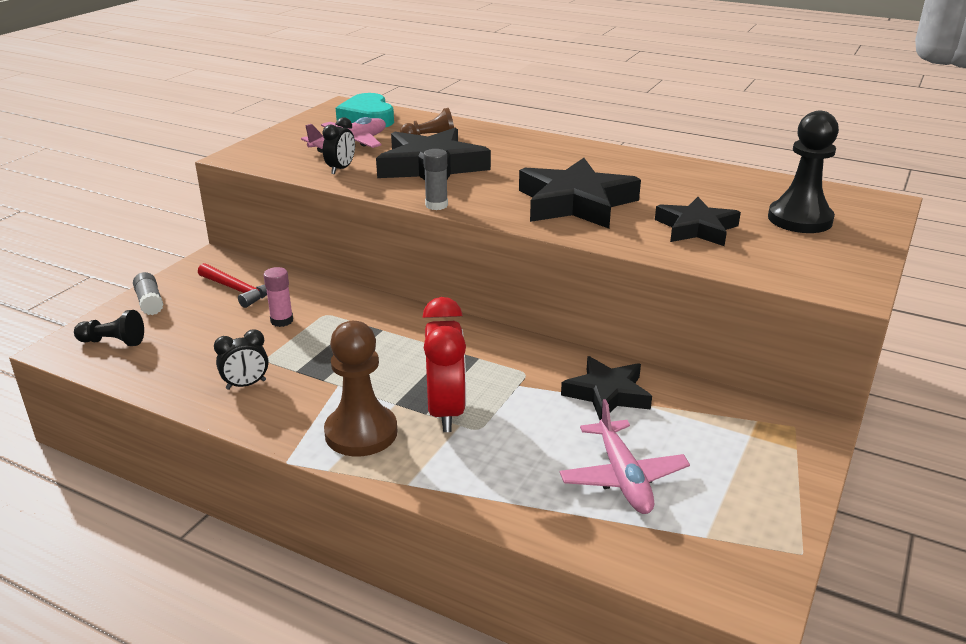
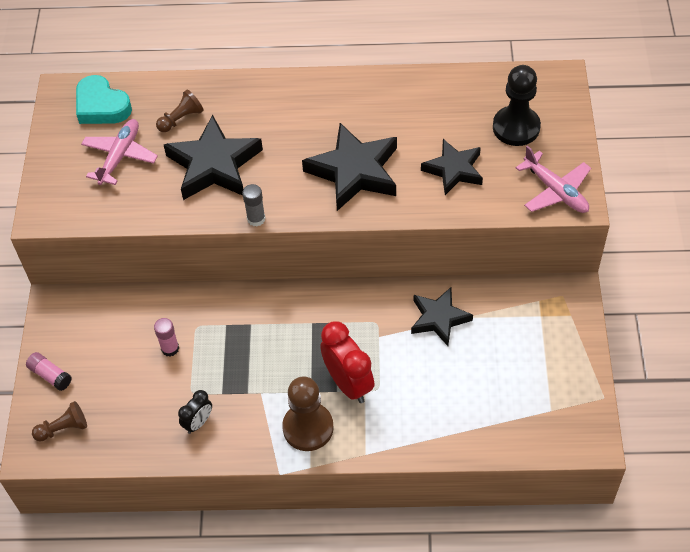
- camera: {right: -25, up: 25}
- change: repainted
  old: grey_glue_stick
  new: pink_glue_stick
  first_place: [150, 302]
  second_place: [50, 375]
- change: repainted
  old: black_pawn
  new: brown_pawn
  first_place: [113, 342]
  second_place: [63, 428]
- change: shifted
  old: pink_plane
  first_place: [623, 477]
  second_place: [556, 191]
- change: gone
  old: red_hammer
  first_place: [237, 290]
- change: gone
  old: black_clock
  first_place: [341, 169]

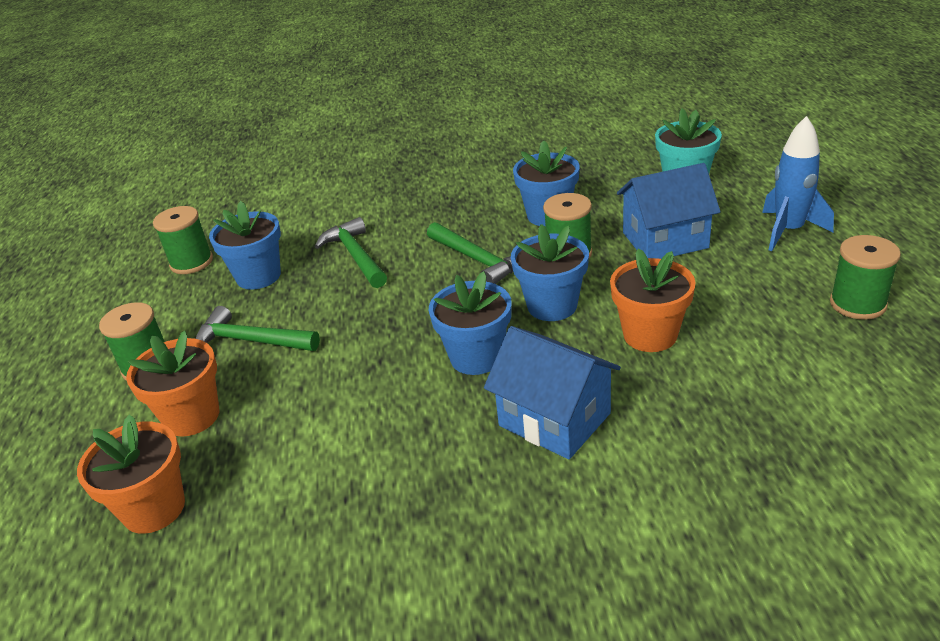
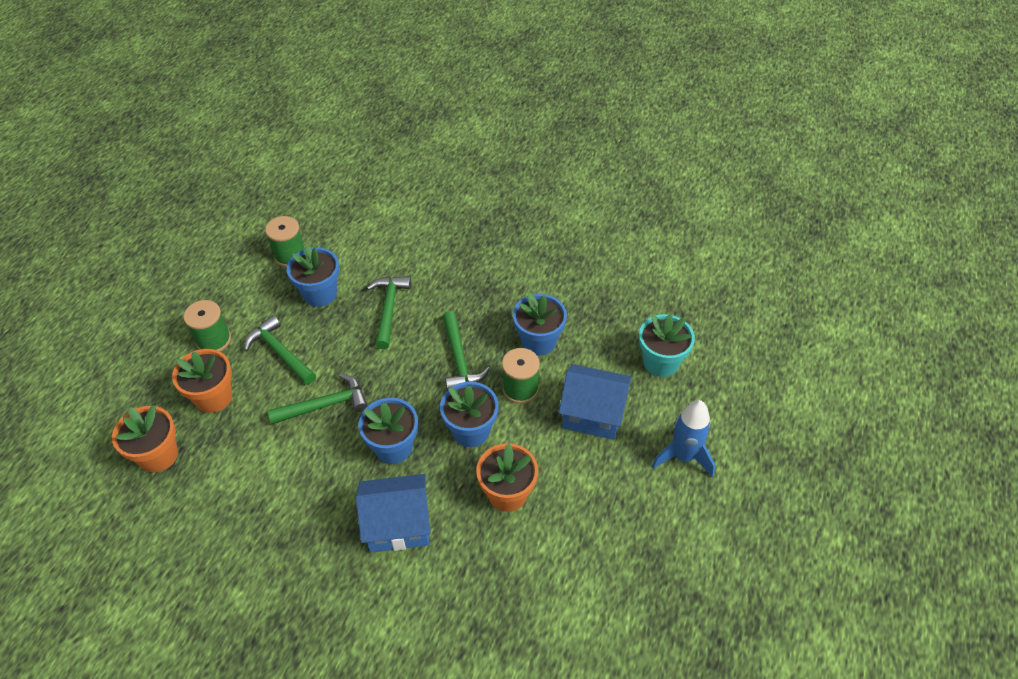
- camera: {right: 25, up: 15}
- change: new
  new: green_hammer
  second_place: [325, 405]
- change: rotated
  old: blue_house
  first_place: [554, 419]
  second_place: [398, 525]
  degrees: -75
- change: gone
  old: green_spool
  first_place: [857, 304]

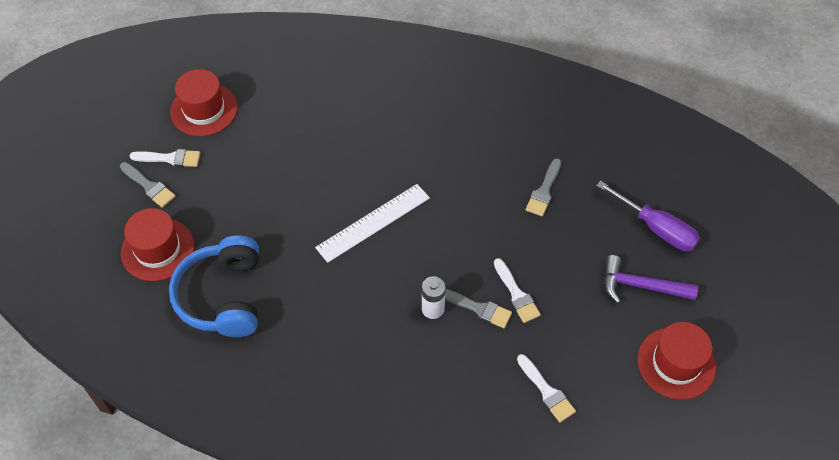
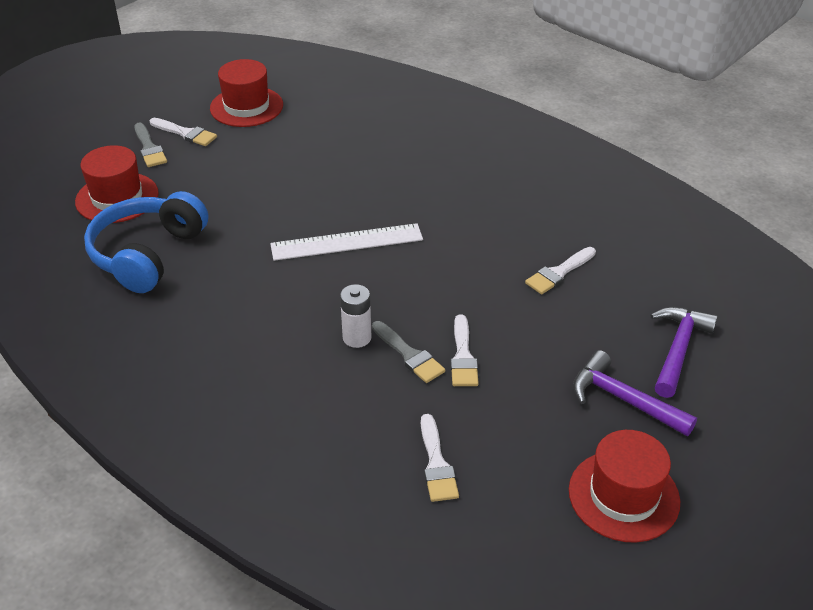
- camera: {right: 25, up: -15}
- change: repainted
  old: grey_brush
  new: white_brush
  first_place: [544, 191]
  second_place: [559, 273]
- change: swapped
  old: purple_screwdriver
  new: purple_hammer
  first_place: [656, 228]
  second_place: [678, 349]

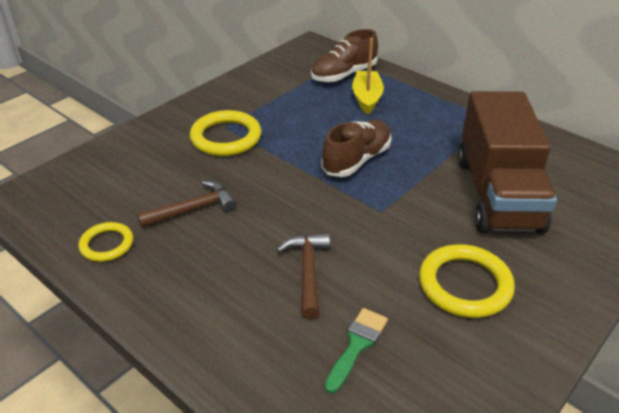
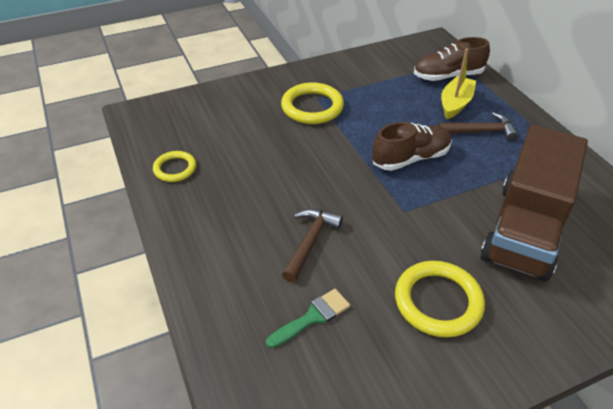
- camera: {right: 25, up: 5}
- change: shifted
  old: brown_hammer
  first_place: [193, 209]
  second_place: [480, 131]

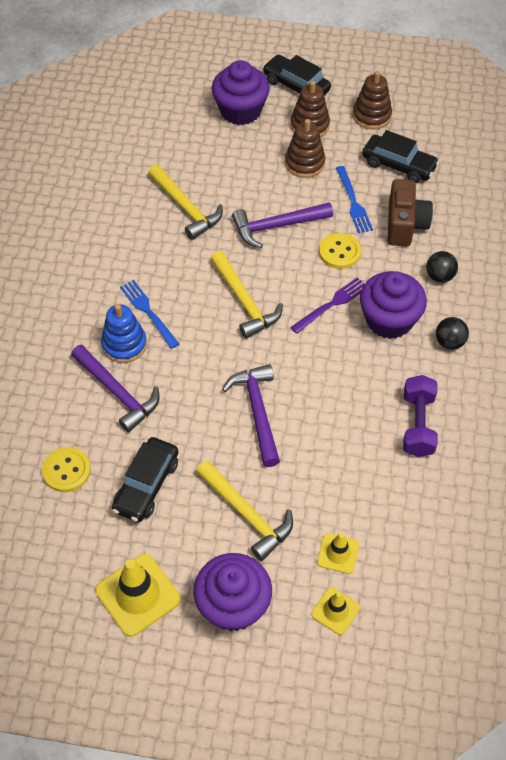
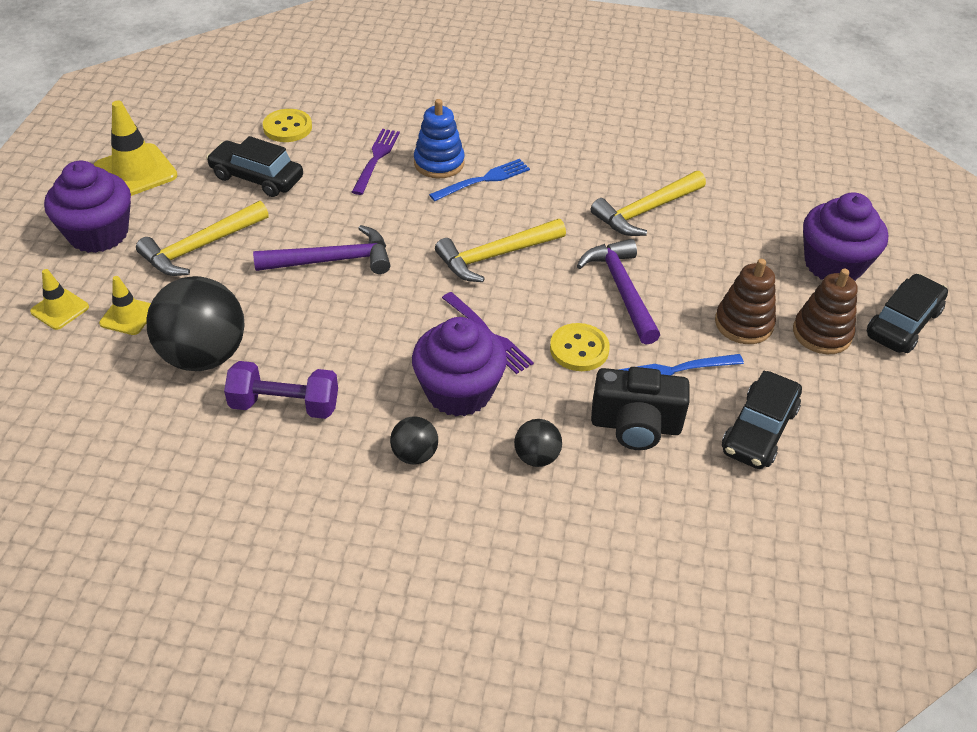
- camera: {right: 90, up: -10}
- change: new
  new: black_ball
  second_place: [204, 356]
- change: swapped
  old: purple_hammer
  new: purple_fork
  first_place: [117, 392]
  second_place: [376, 158]
- change: repainted
  old: brown_camera
  new: black_camera
  first_place: [405, 225]
  second_place: [635, 426]
- change: gone
  old: brown_stacking_toy
  first_place: [371, 116]

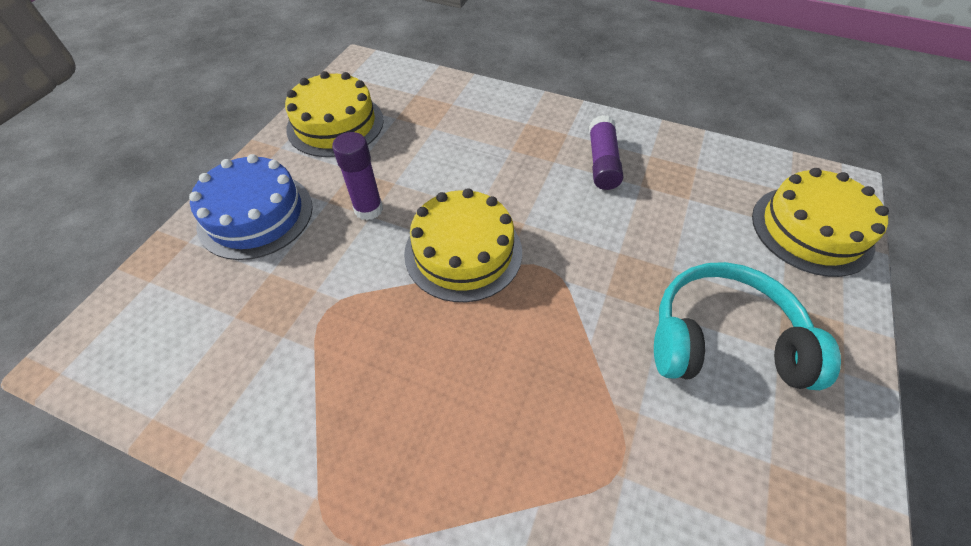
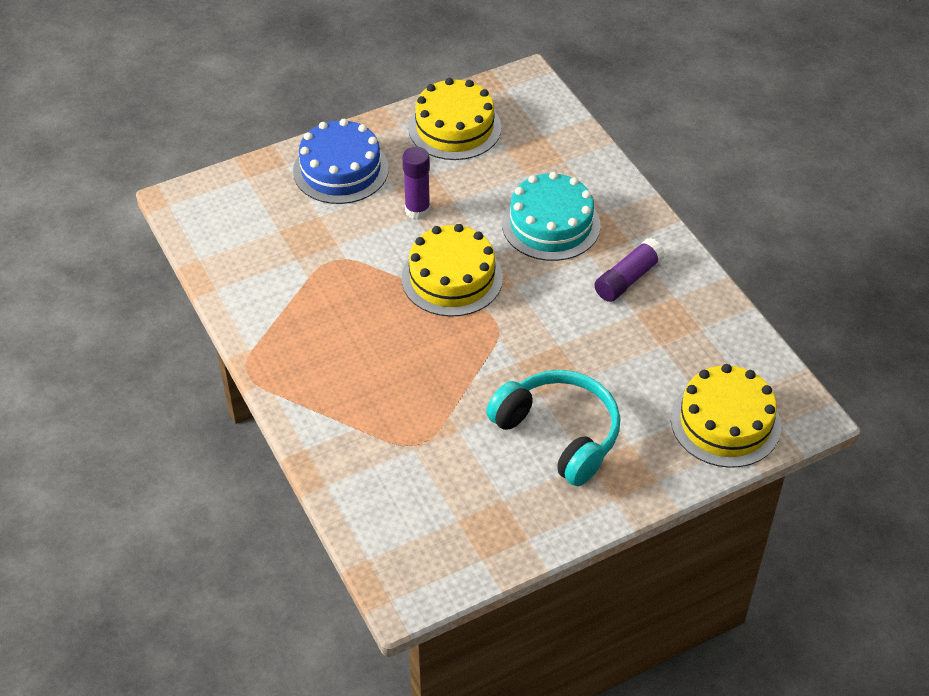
- camera: {right: 40, up: -5}
- change: new
  new: turquoise_cake
  second_place: [551, 224]

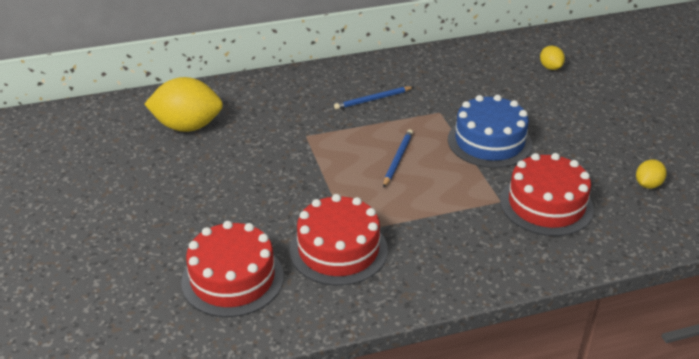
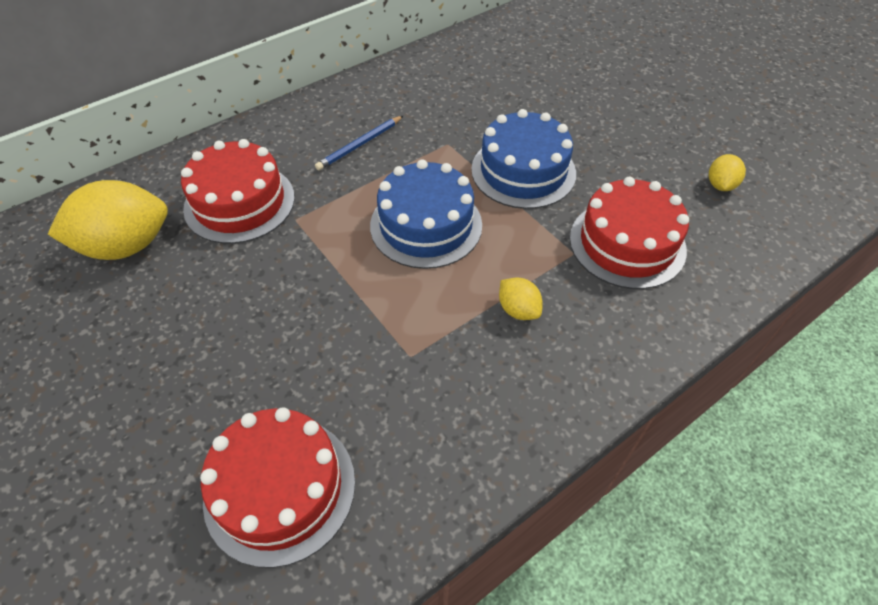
- camera: {right: -20, up: 15}
- change: shifted
  old: red_cake
  first_place: [338, 250]
  second_place: [239, 203]
- change: swapped
  old: blue_pencil
  new: blue_cake
  first_place: [397, 159]
  second_place: [426, 225]
- change: shifted
  old: yellow_lemon
  first_place: [550, 67]
  second_place: [518, 310]

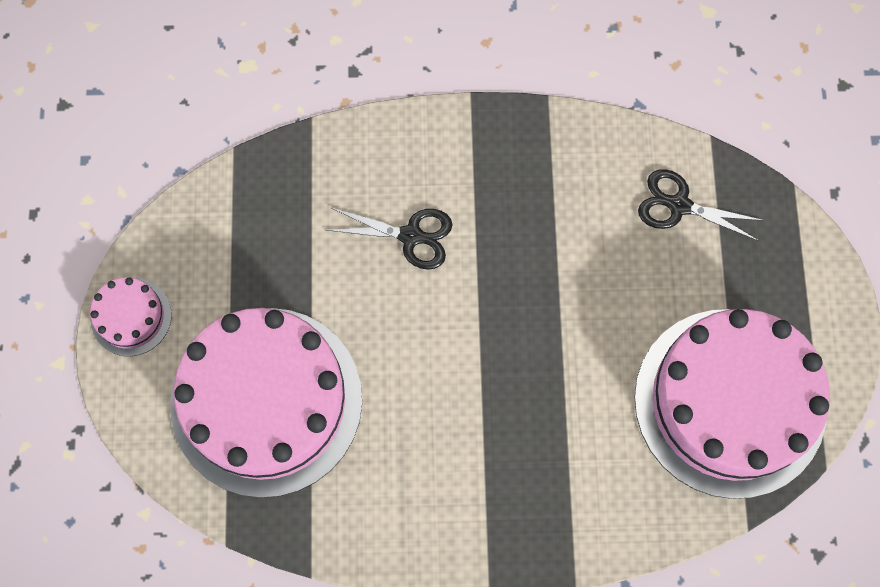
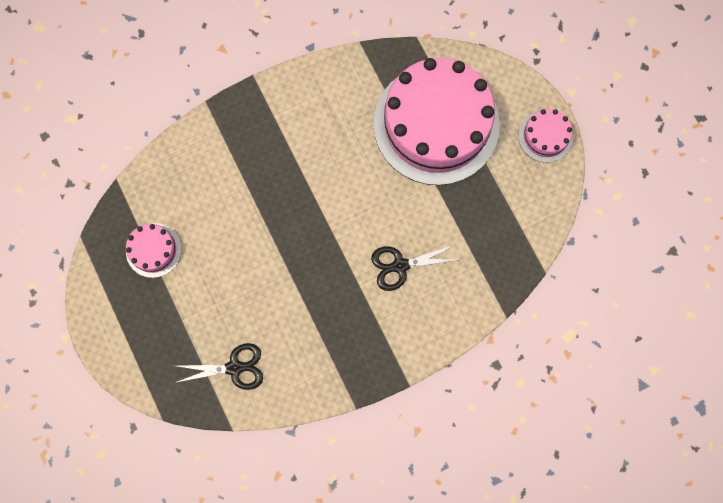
- camera: {right: 155, up: 5}
- change: scaled
  old: pink_cake
  first_place: [730, 402]
  second_place: [153, 250]
  factor: 0.43

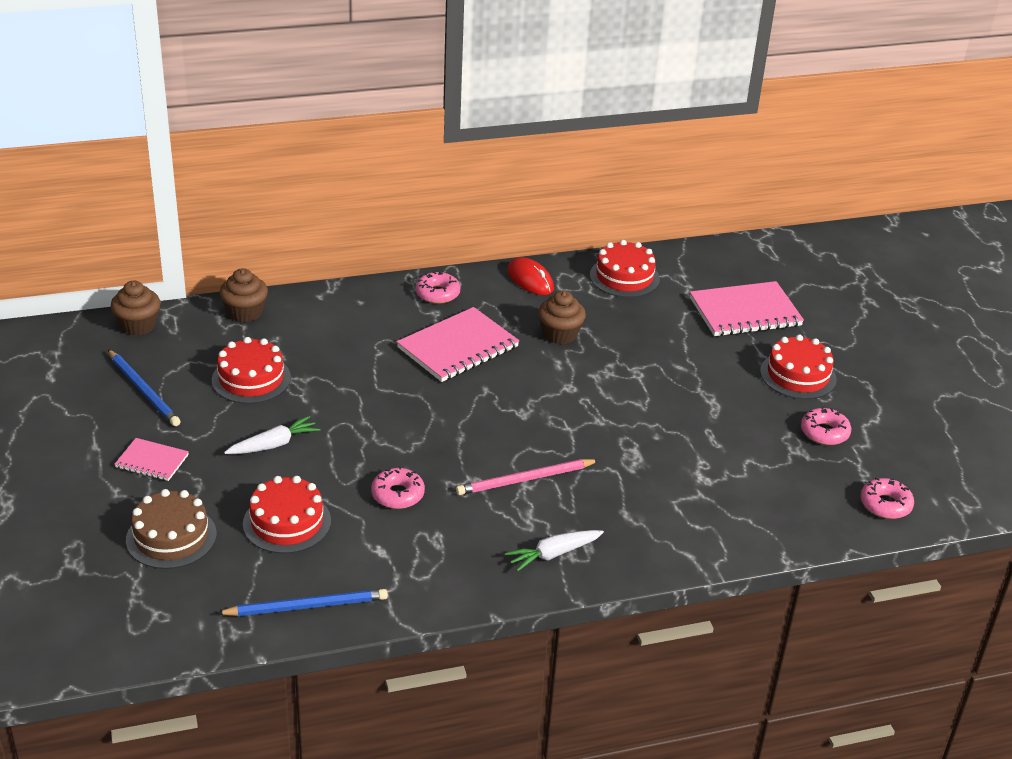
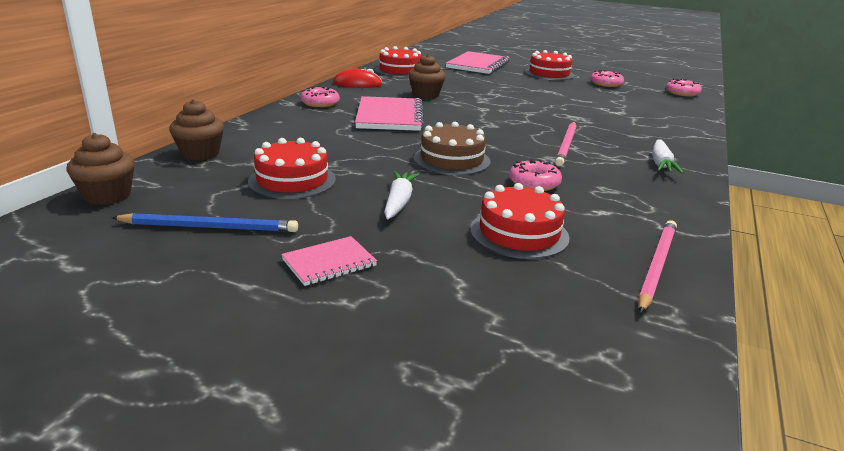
- camera: {right: -50, up: -10}
- change: shifted
  old: brown_cake
  first_place: [171, 537]
  second_place: [451, 160]
- change: repainted
  old: blue_pencil
  new: pink_pencil
  first_place: [307, 606]
  second_place: [656, 266]

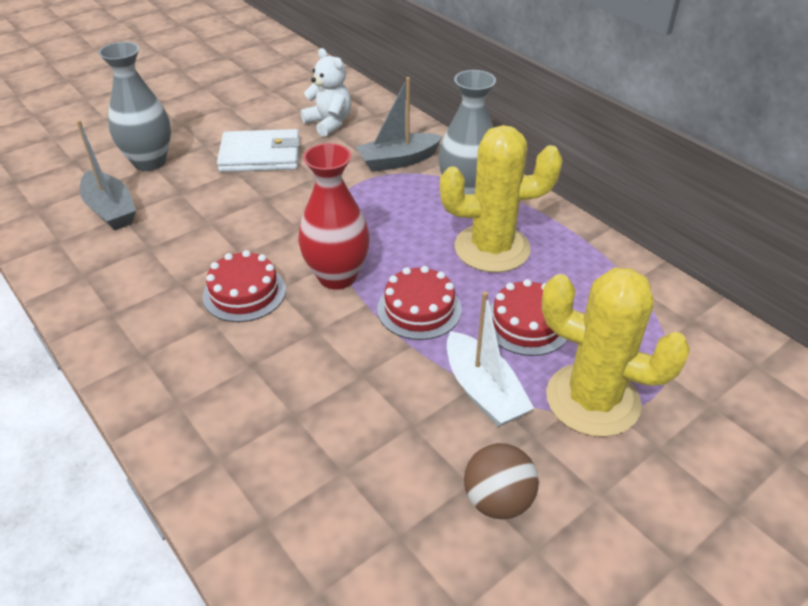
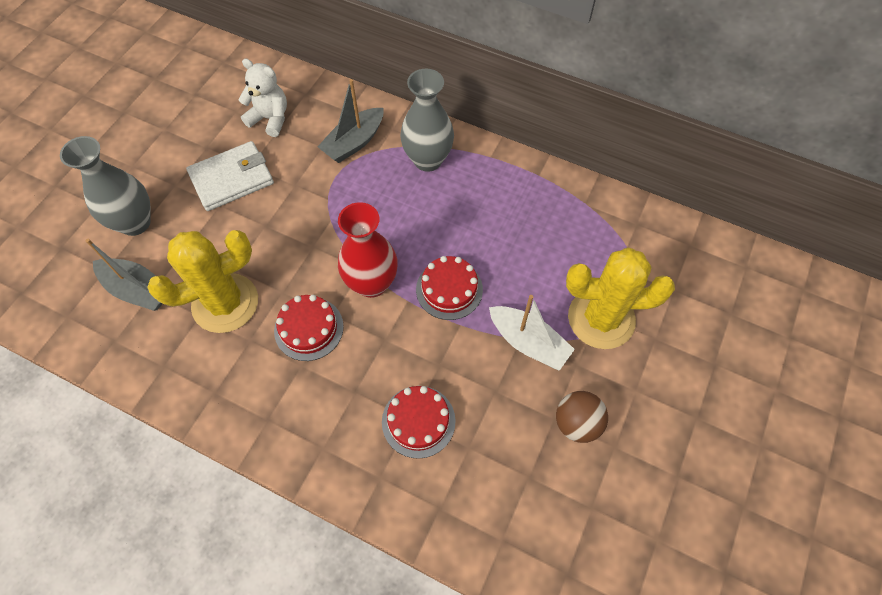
- camera: {right: -25, up: 20}
- change: shifted
  old: yellow_cactus
  first_place: [492, 248]
  second_place: [225, 303]
- change: shifted
  old: red_cake
  first_place: [527, 324]
  second_place: [418, 421]

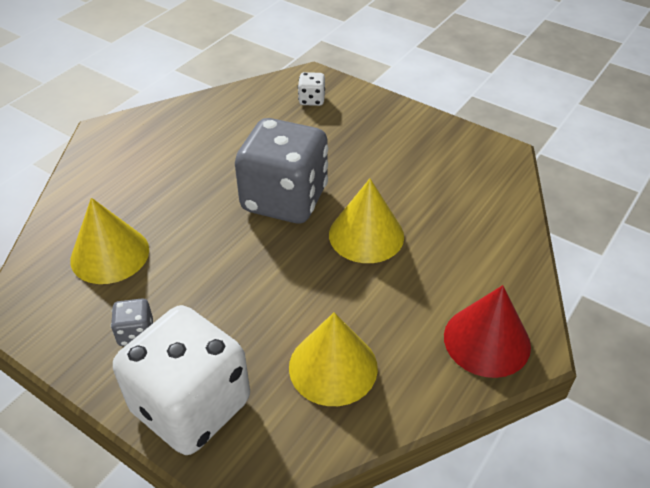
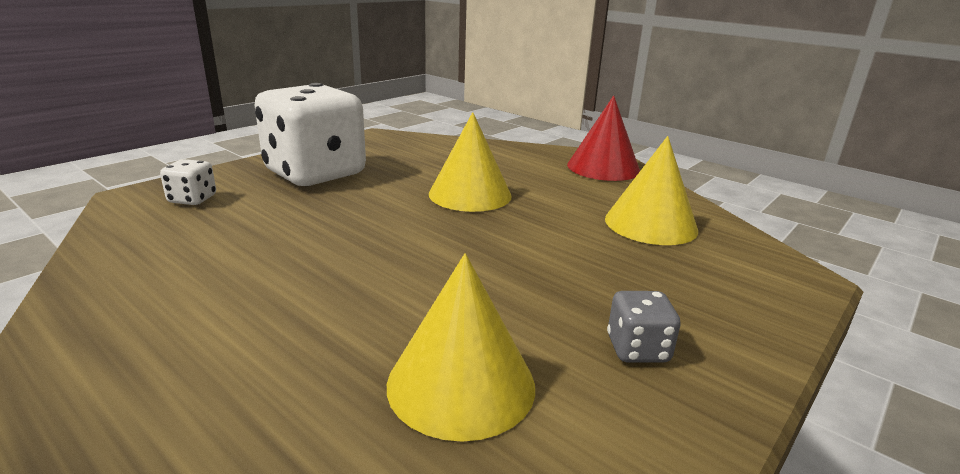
- camera: {right: -85, up: -20}
- change: shifted
  old: white_dice
  first_place: [191, 406]
  second_place: [315, 174]
- change: gone
  old: grey_dice
  first_place: [284, 199]

